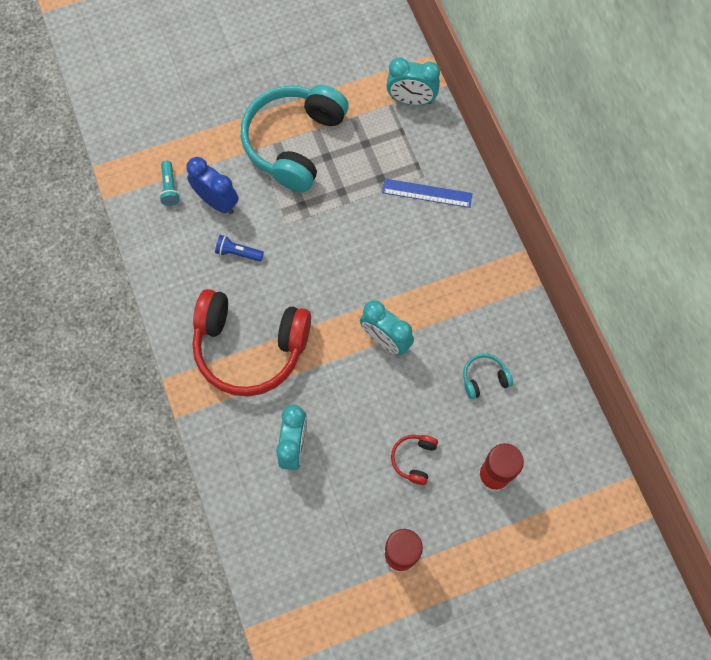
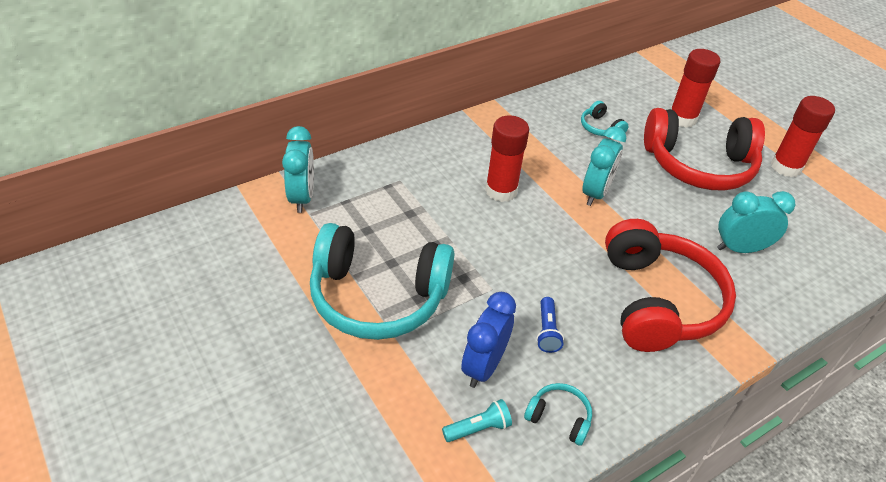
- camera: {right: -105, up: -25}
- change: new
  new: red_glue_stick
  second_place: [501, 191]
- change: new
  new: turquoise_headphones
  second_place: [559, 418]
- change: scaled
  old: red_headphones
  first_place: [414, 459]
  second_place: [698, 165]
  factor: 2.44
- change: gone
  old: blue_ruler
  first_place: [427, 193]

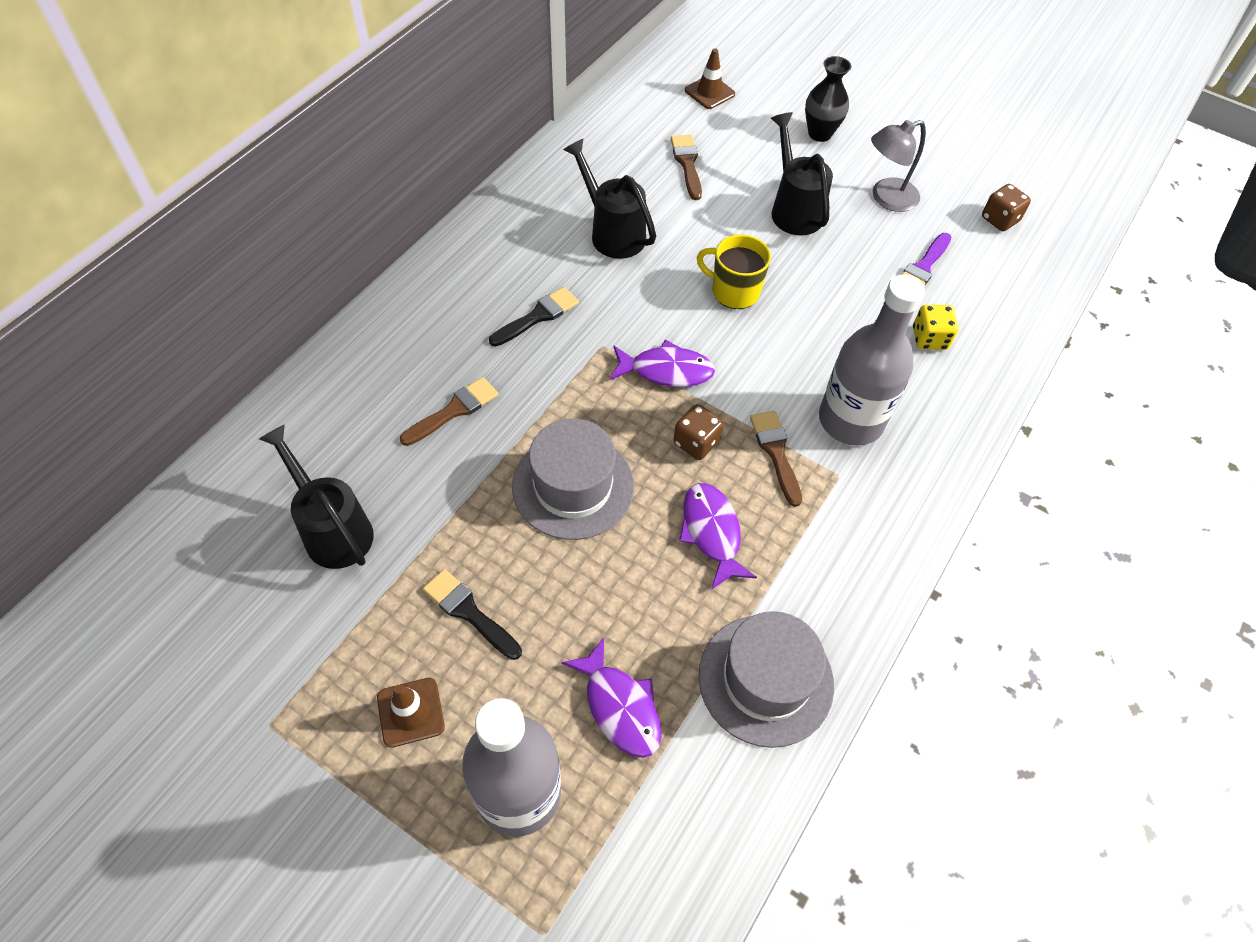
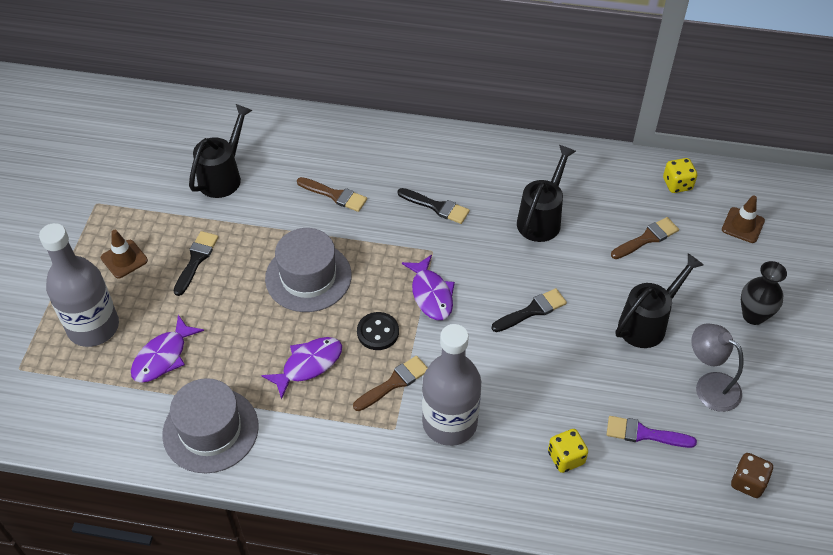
- camera: {right: 70, up: -5}
- change: swapped
  old: brown_dice
  new: black_button
  first_place: [696, 442]
  second_place: [378, 332]
- change: swapped
  old: yellow_mug
  new: black_brush
  first_place: [734, 291]
  second_place: [532, 310]
- change: new
  new: yellow_dice
  second_place: [677, 184]

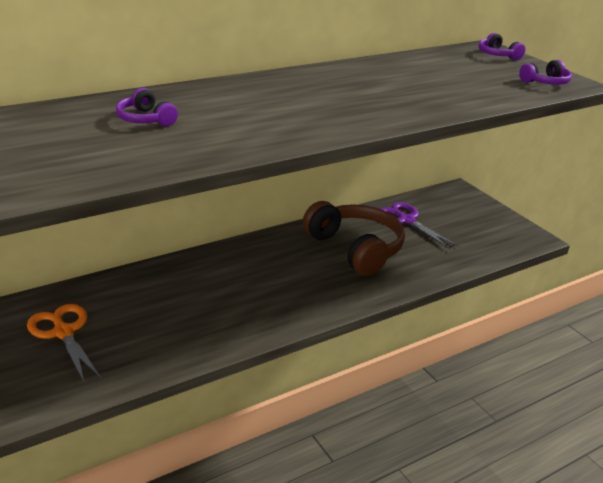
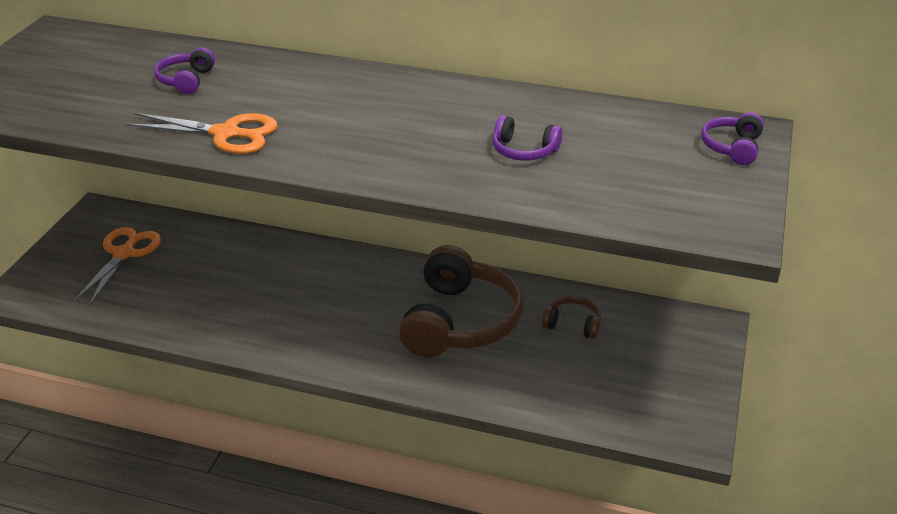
- camera: {right: 50, up: 5}
- change: new
  new: orange_scissors
  second_place: [226, 134]
- change: shifted
  old: purple_headphones
  first_place: [545, 82]
  second_place: [523, 151]
- change: swapped
  old: purple_scissors
  new: brown_headphones
  first_place: [406, 220]
  second_place: [572, 324]

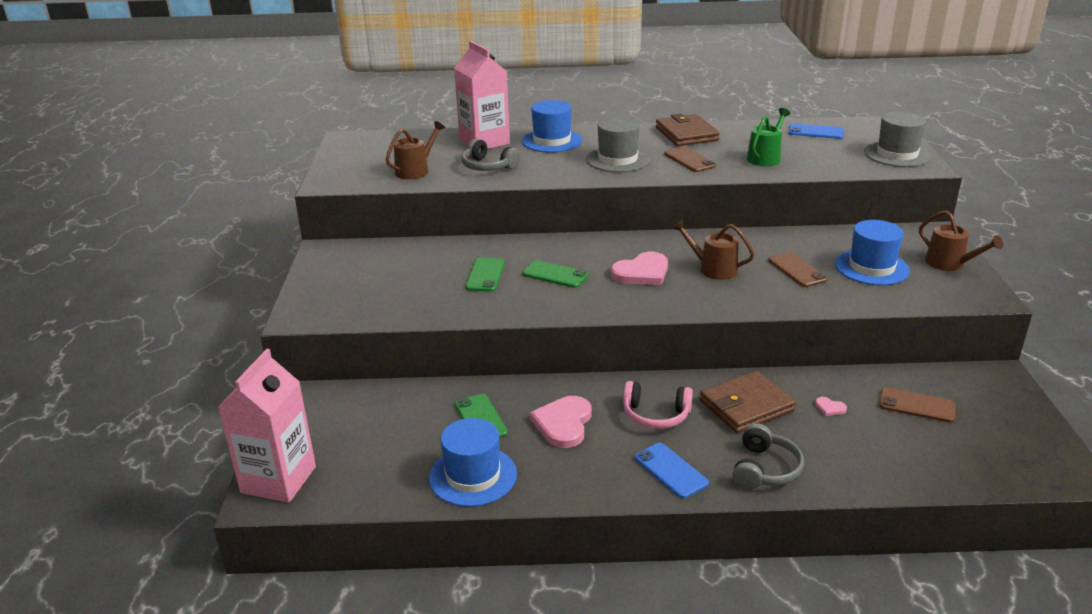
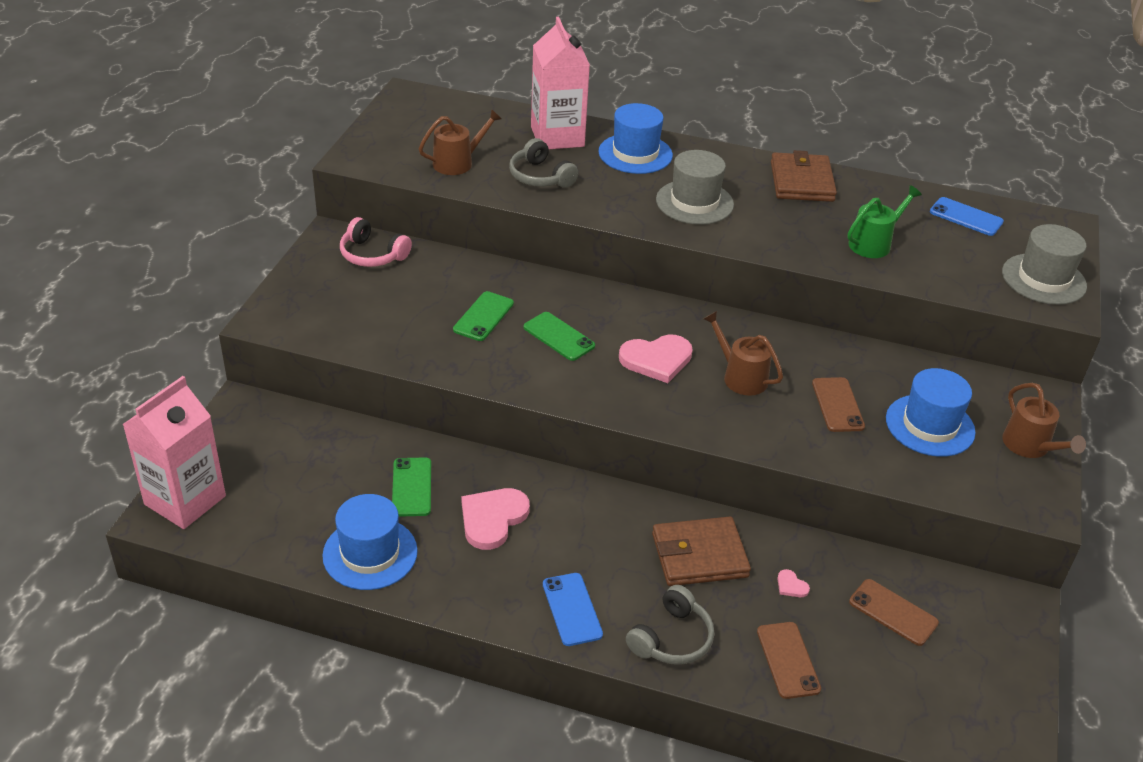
- camera: {right: 15, up: 10}
- change: shifted
  old: pink_headphones
  first_place: [656, 415]
  second_place: [372, 254]
- change: shifted
  old: brown_phone
  first_place: [689, 160]
  second_place: [788, 660]

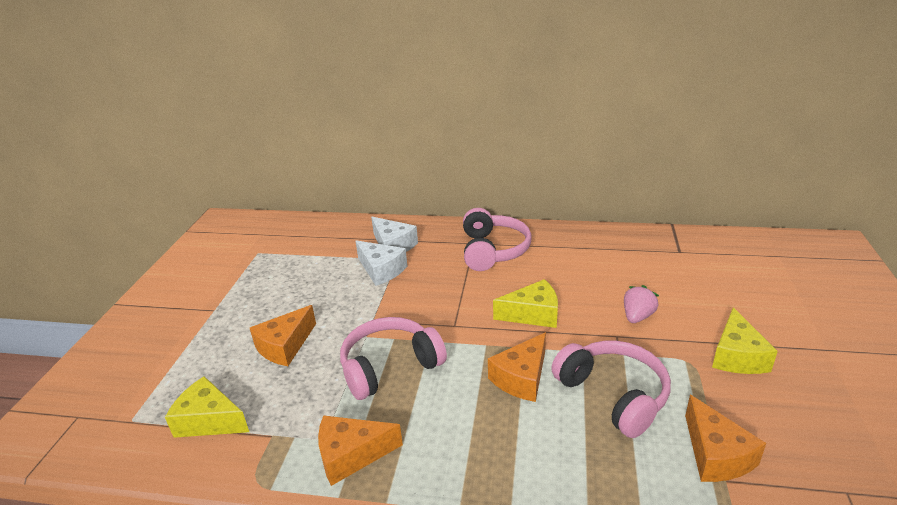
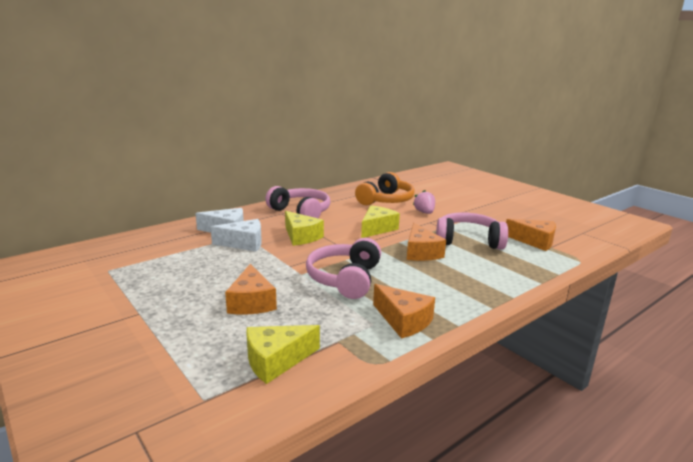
- camera: {right: -50, up: -10}
- change: shifted
  old: yellow_cheese
  first_place: [737, 356]
  second_place: [301, 236]
- change: new
  new: orange_headphones
  second_place: [386, 200]
- change: rotated
  old: orange_cheese
  first_place: [351, 455]
  second_place: [403, 321]
  degrees: -75

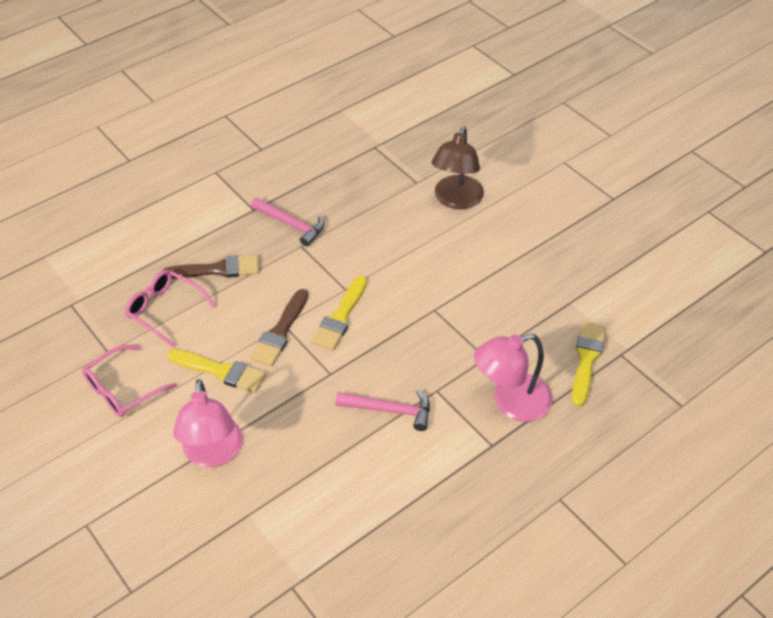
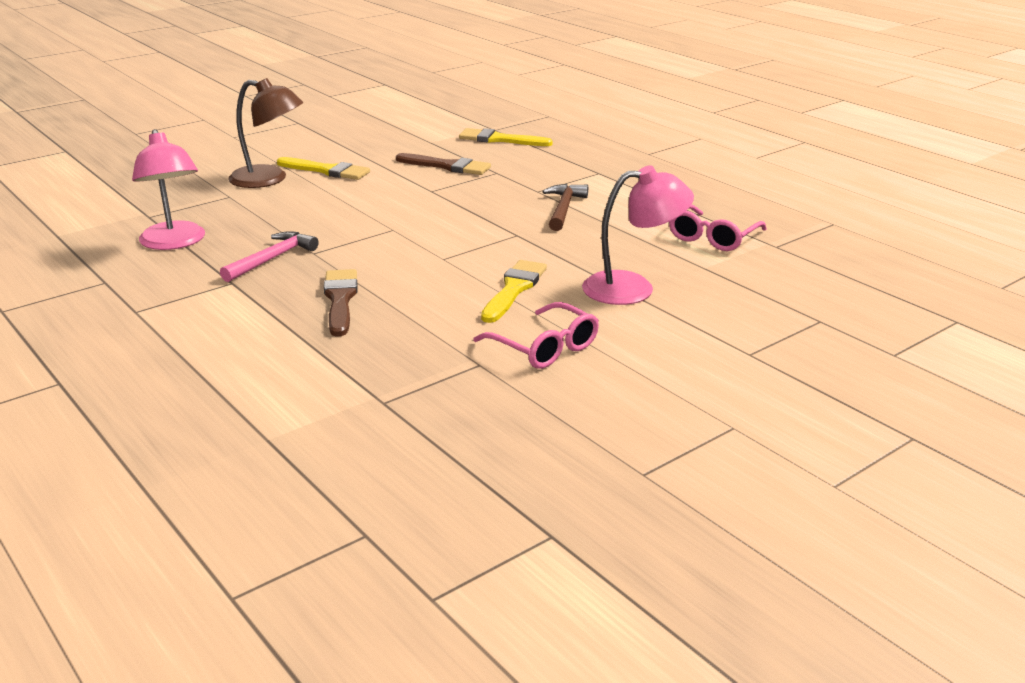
- camera: {right: -90, up: -20}
- change: shifted
  old: pink_lamp
  first_place: [511, 402]
  second_place: [174, 243]
- change: shifted
  old: yellow_brush
  first_place: [340, 317]
  second_place: [327, 170]
- change: shifted
  old: brown_brush
  first_place: [280, 332]
  second_place: [447, 166]
- change: repainted
  old: pink_hammer
  new: brown_hammer
  first_place: [390, 410]
  second_place: [563, 209]
- change: shifted
  old: pink_glasses
  first_place: [165, 310]
  second_place: [713, 237]

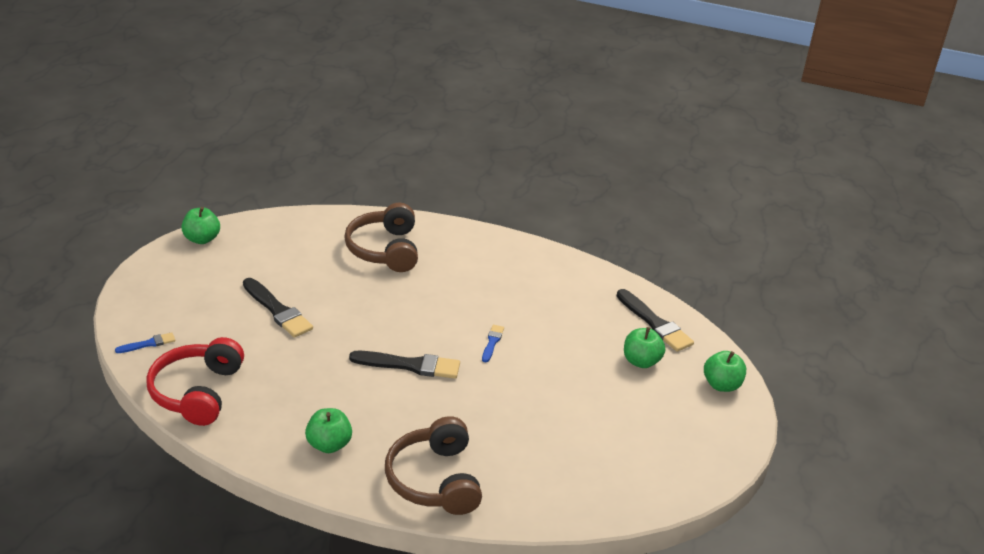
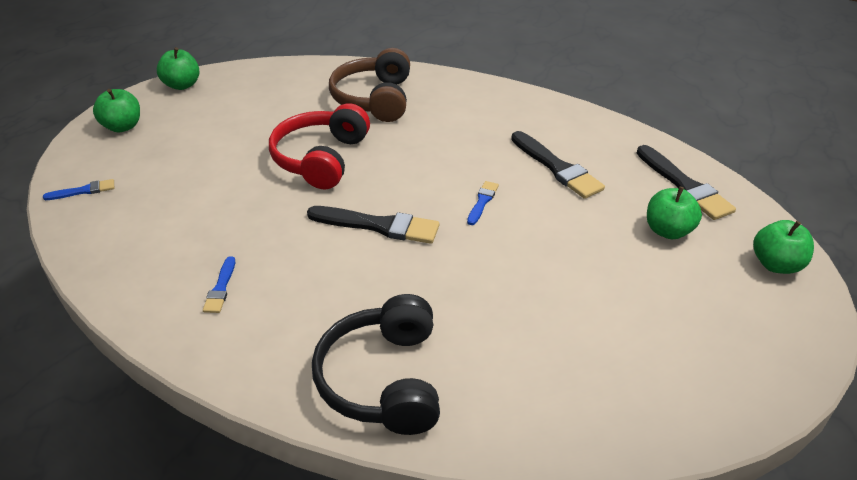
- camera: {right: 10, up: 5}
- change: shifted
  old: green_apple
  first_place: [329, 445]
  second_place: [122, 127]
- change: new
  new: blue_brush
  second_place: [220, 288]
- change: shifted
  old: red_headphones
  first_place: [197, 392]
  second_place: [321, 159]
- change: repainted
  old: brown_headphones
  new: black_headphones
  first_place: [435, 480]
  second_place: [383, 379]
- change: shifted
  old: black_brush
  first_place: [277, 310]
  second_place: [557, 168]

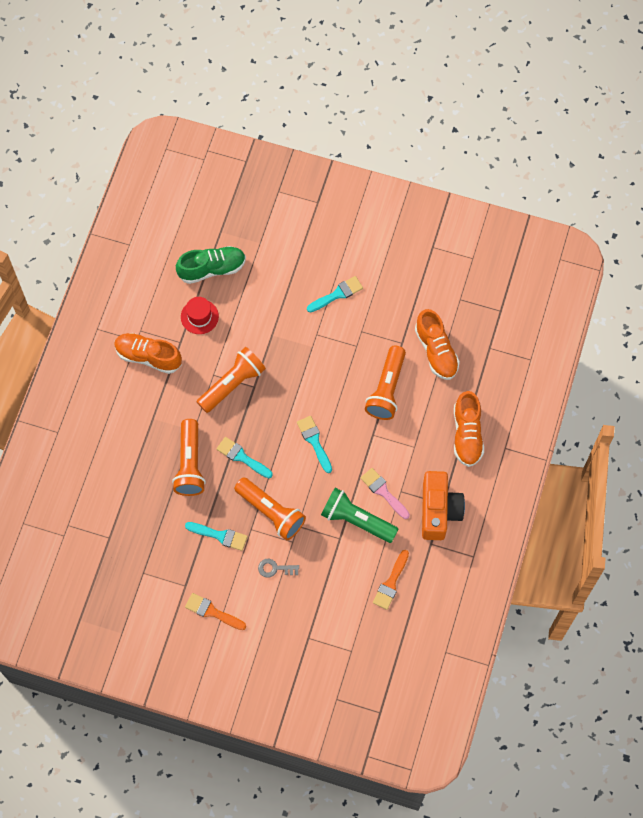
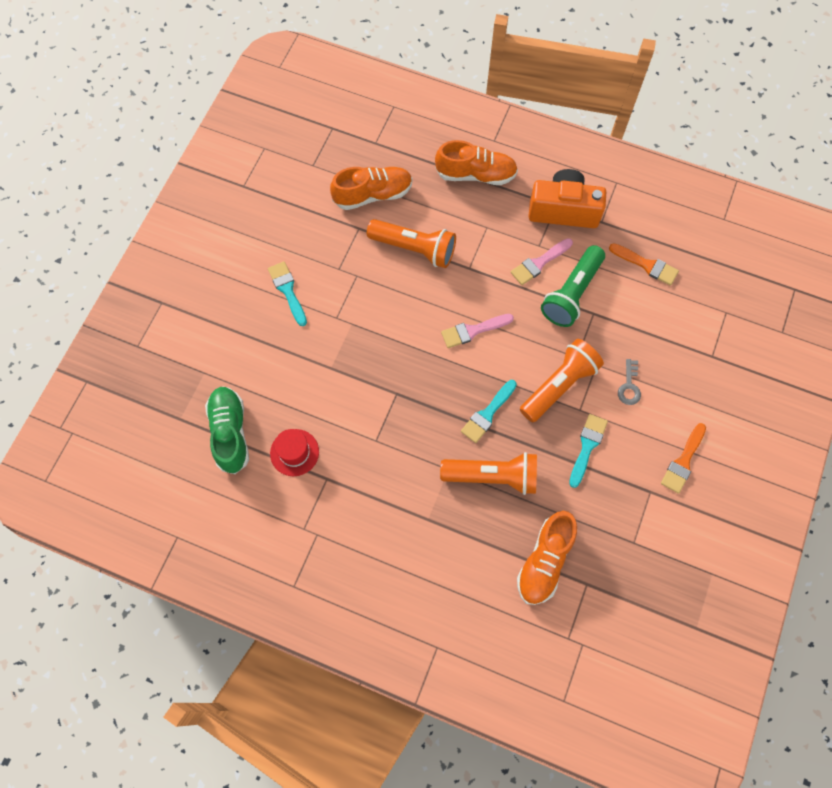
- camera: {right: -85, up: 0}
- change: repainted
  old: turquoise_brush
  new: pink_brush
  first_place: [314, 441]
  second_place: [473, 331]
- change: shifted
  old: orange_shoe
  first_place: [148, 356]
  second_place: [544, 561]
- change: gone
  old: orange_flashlight
  first_place: [232, 384]

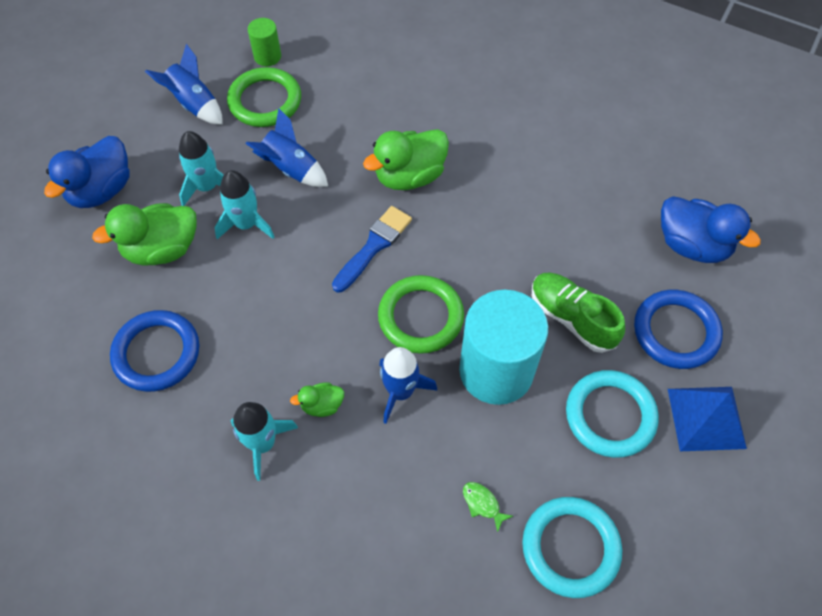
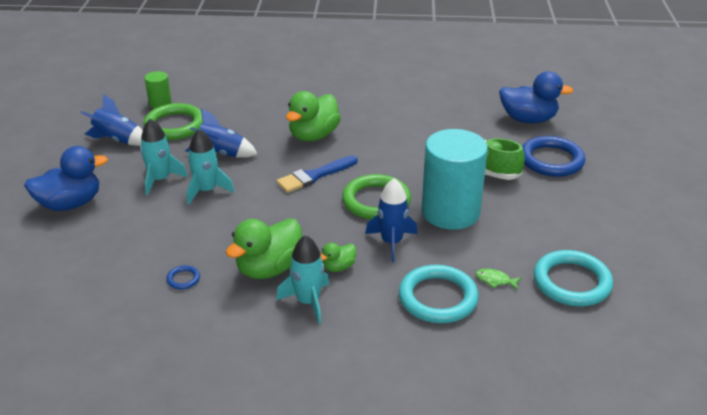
- camera: {right: -25, up: -25}
- change: rotated
  old: blue_duck
  first_place: [101, 190]
  second_place: [70, 204]
  degrees: -120
- change: scaled
  old: blue_ring
  first_place: [157, 353]
  second_place: [183, 279]
  factor: 0.43
- change: shifted
  old: green_duck
  first_place: [162, 249]
  second_place: [269, 268]
- change: rotated
  old: blue_brush
  first_place: [374, 246]
  second_place: [314, 176]
  degrees: -135
- change: shifted
  old: turquoise_ring
  first_place: [610, 415]
  second_place: [438, 298]
- change: gone
  old: blue_pyramid
  first_place: [706, 418]

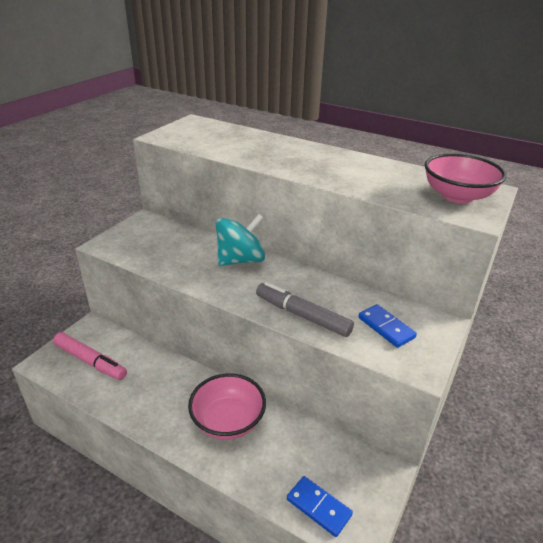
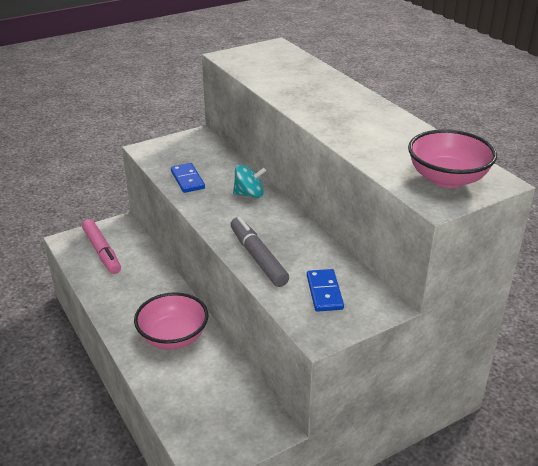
- camera: {right: 30, up: 0}
- change: shifted
  old: blue_domino
  first_place: [318, 507]
  second_place: [187, 180]
- change: scaled
  old: turquoise_spinning_top
  first_place: [240, 260]
  second_place: [249, 194]
  factor: 0.64

